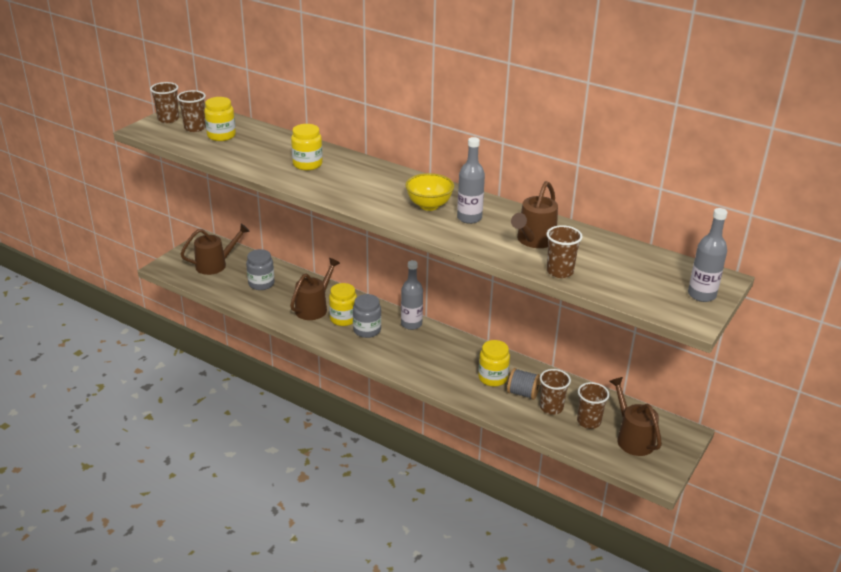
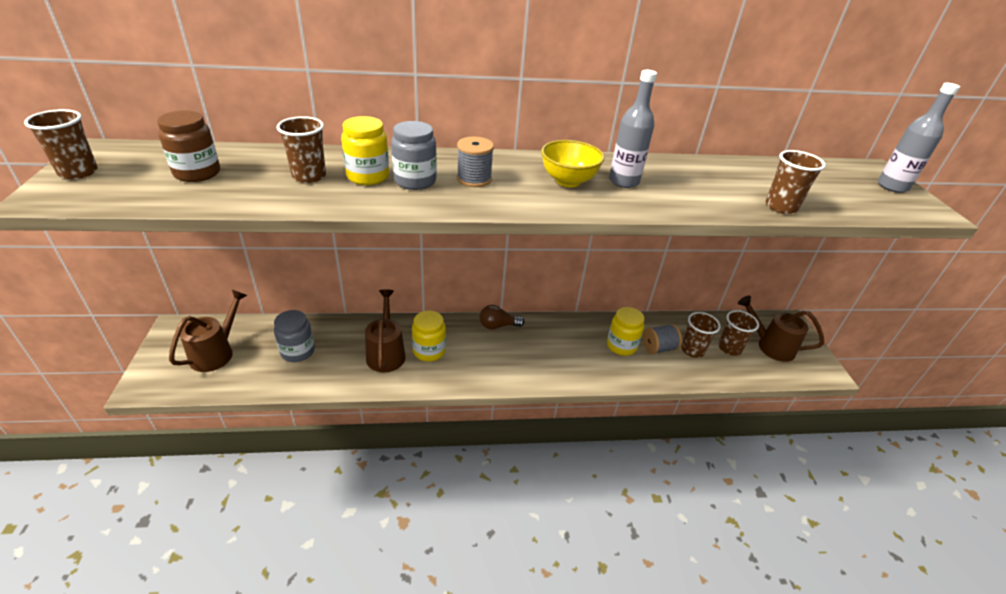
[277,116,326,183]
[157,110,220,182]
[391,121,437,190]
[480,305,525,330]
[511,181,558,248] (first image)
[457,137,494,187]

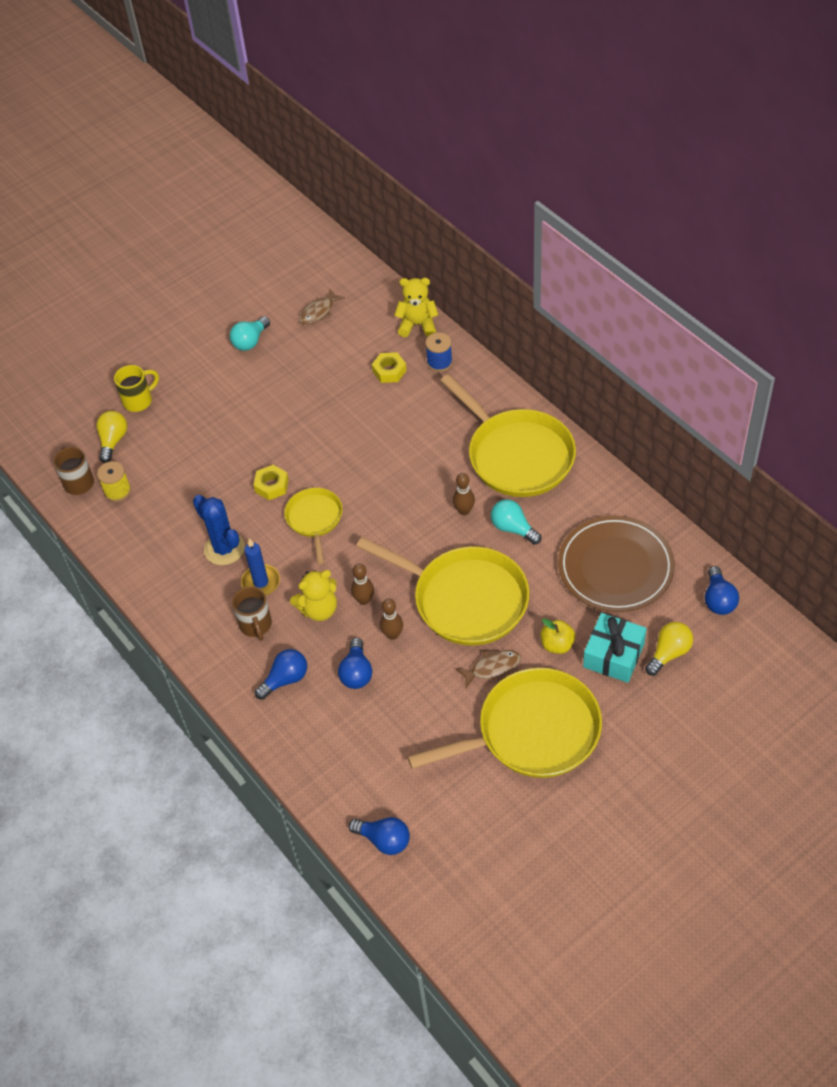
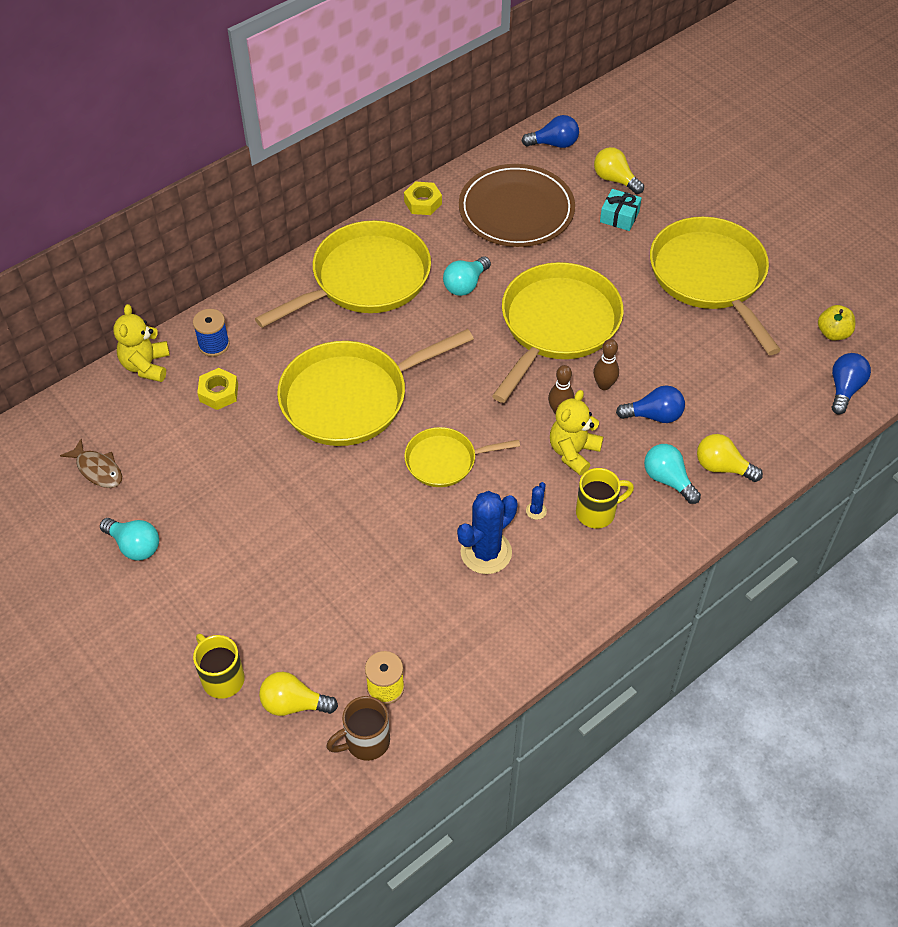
[576,468,634,528]
[526,482,547,520]
[404,182,442,215]
[644,444,701,504]
[550,390,603,476]
[453,473,475,515] (first image)
[456,650,521,688] (first image)
[818,305,855,340]
[600,189,642,231]
[277,329,474,446]
[697,434,763,482]

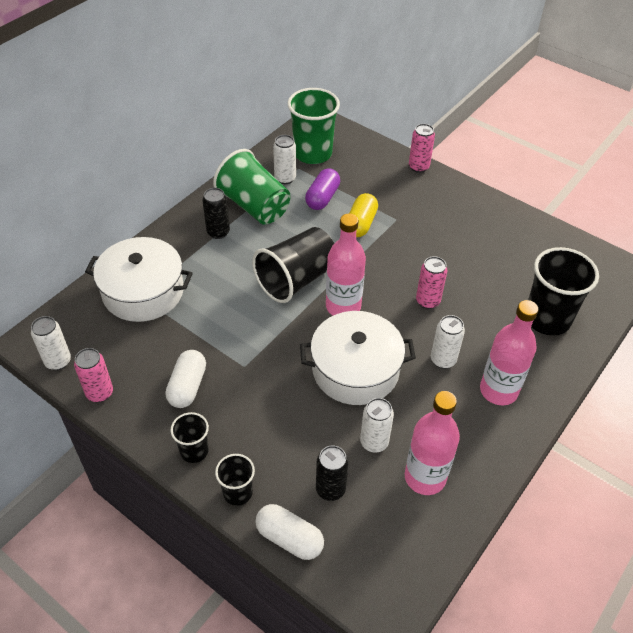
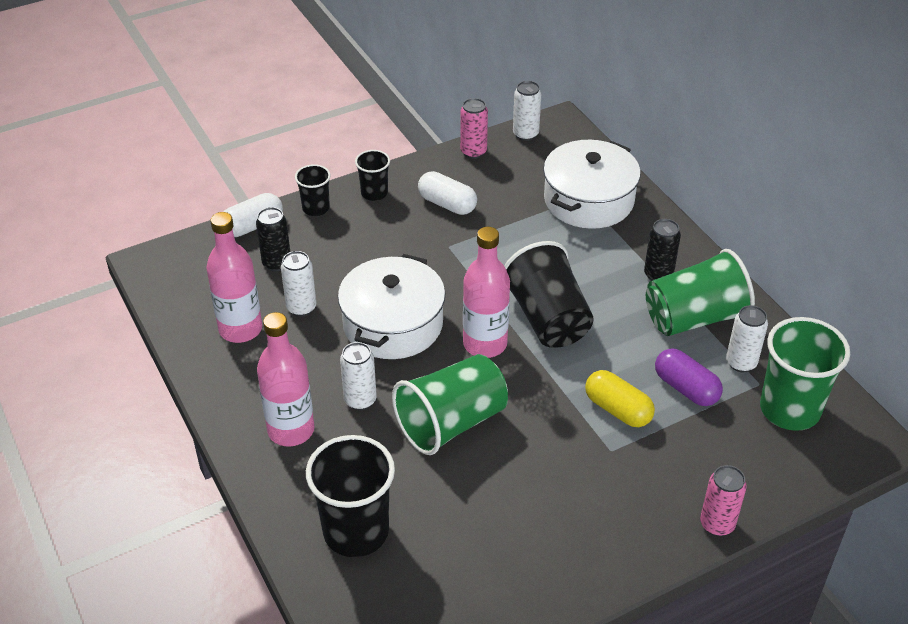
[392,354,508,455]

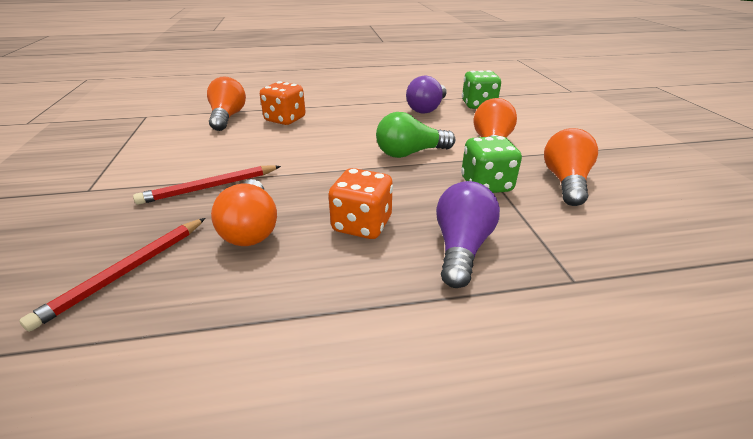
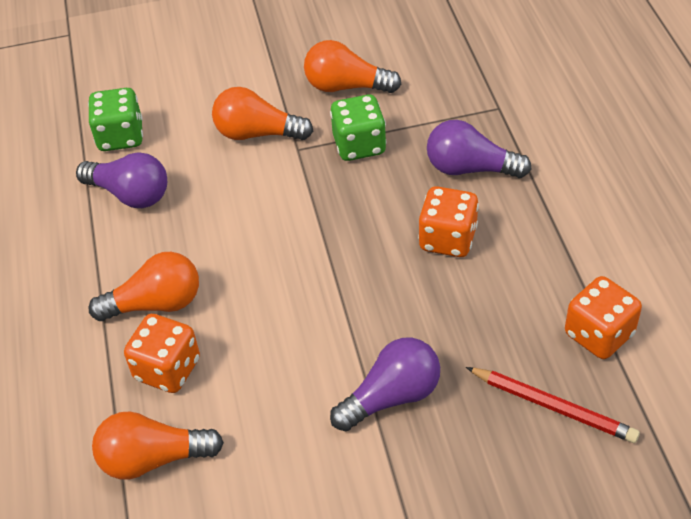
[330,337,440,431]
[89,252,199,321]
[376,112,455,158] (first image)
[565,276,642,359]

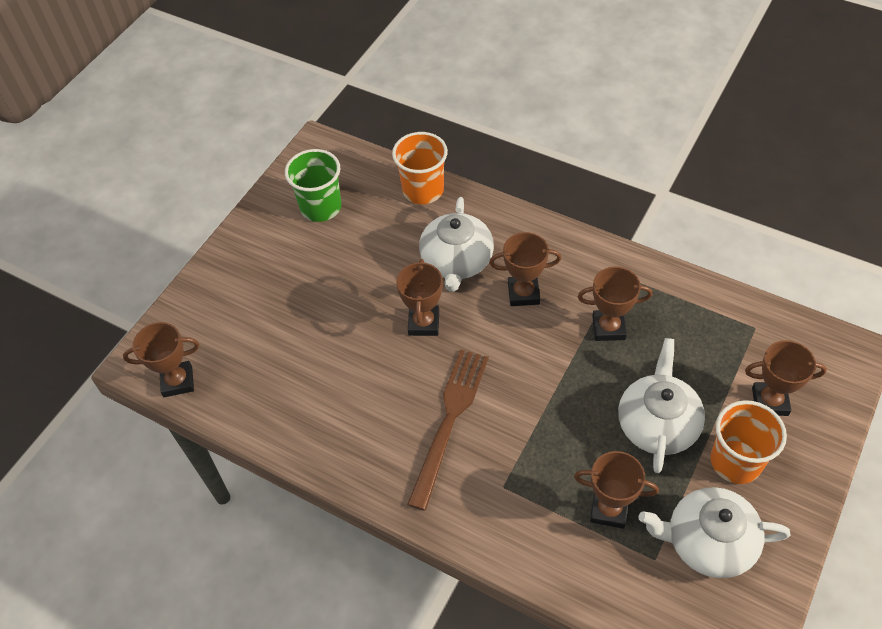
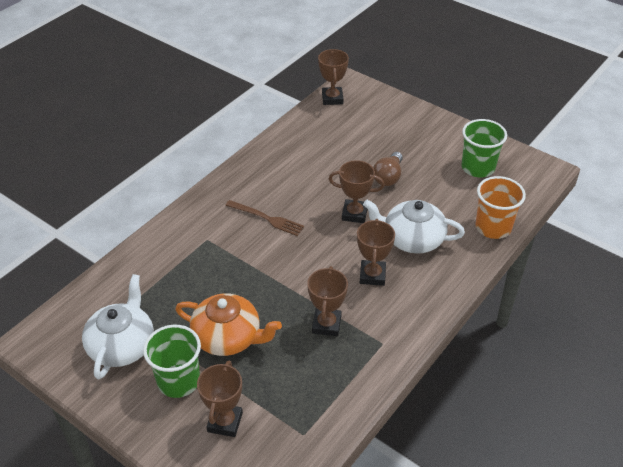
[225,200,304,236]
[574,451,659,529] (first image)
[175,293,282,356]
[143,325,201,398]
[373,152,403,186]

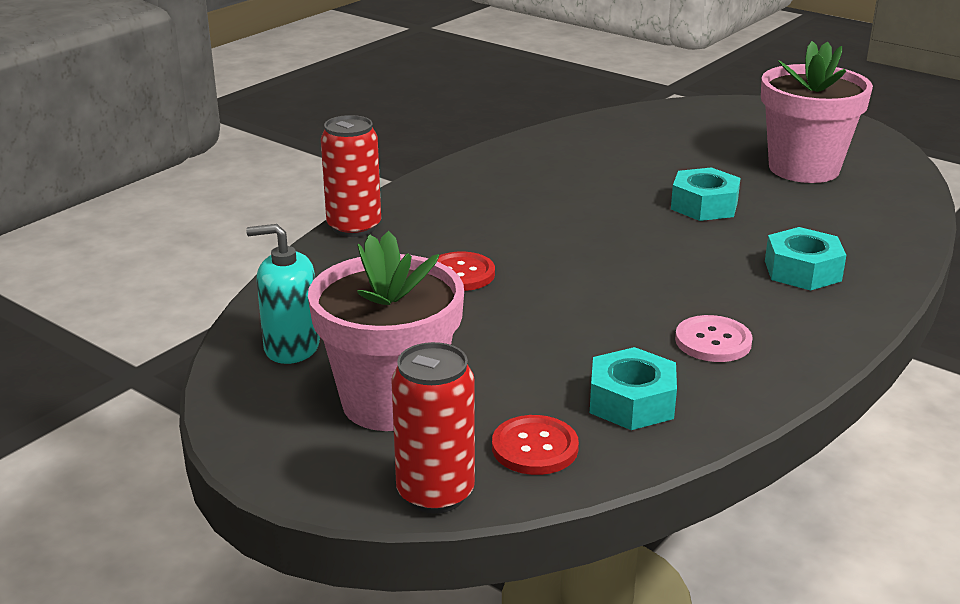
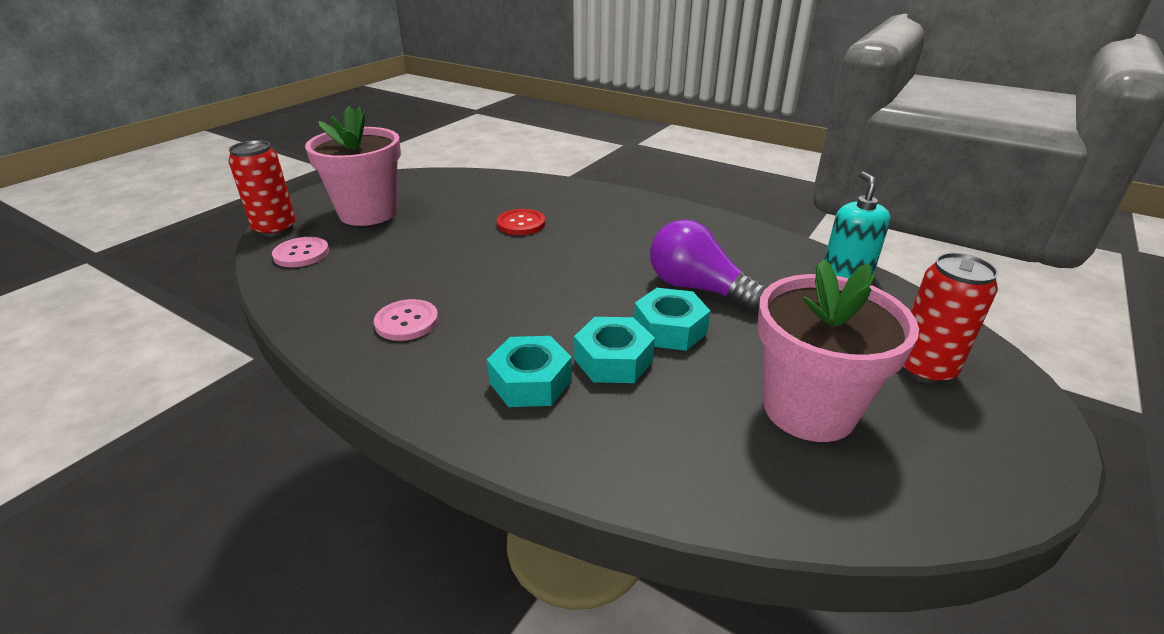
[824,172,890,278]
[901,253,998,384]
[272,237,329,267]
[574,317,655,383]
[650,220,767,311]

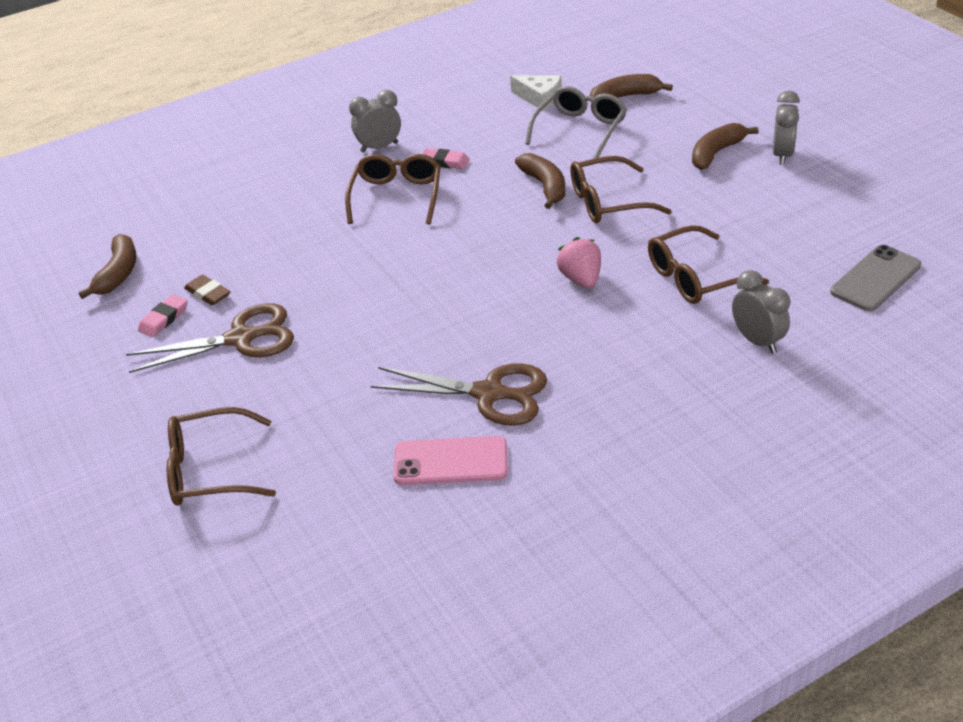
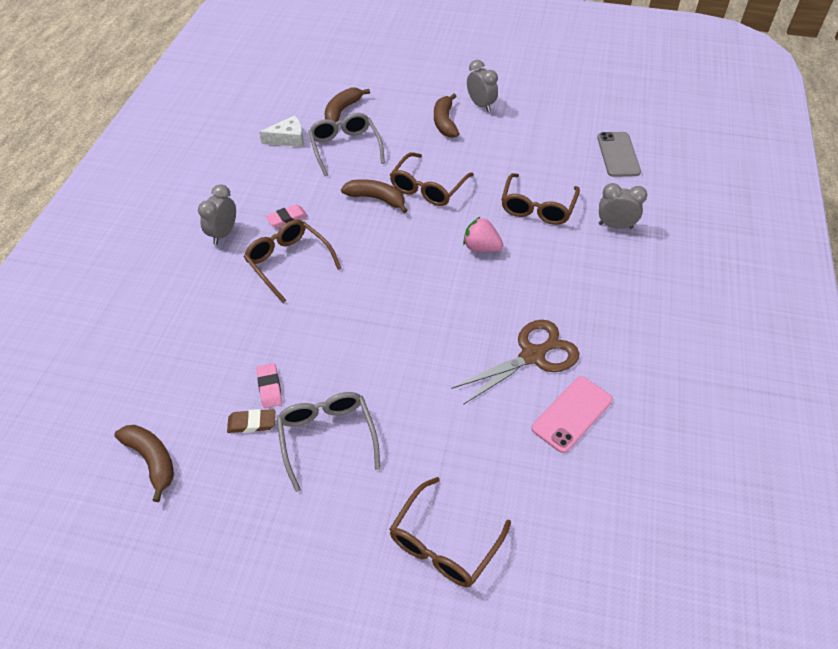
[277,392,380,492]
[257,363,282,408]

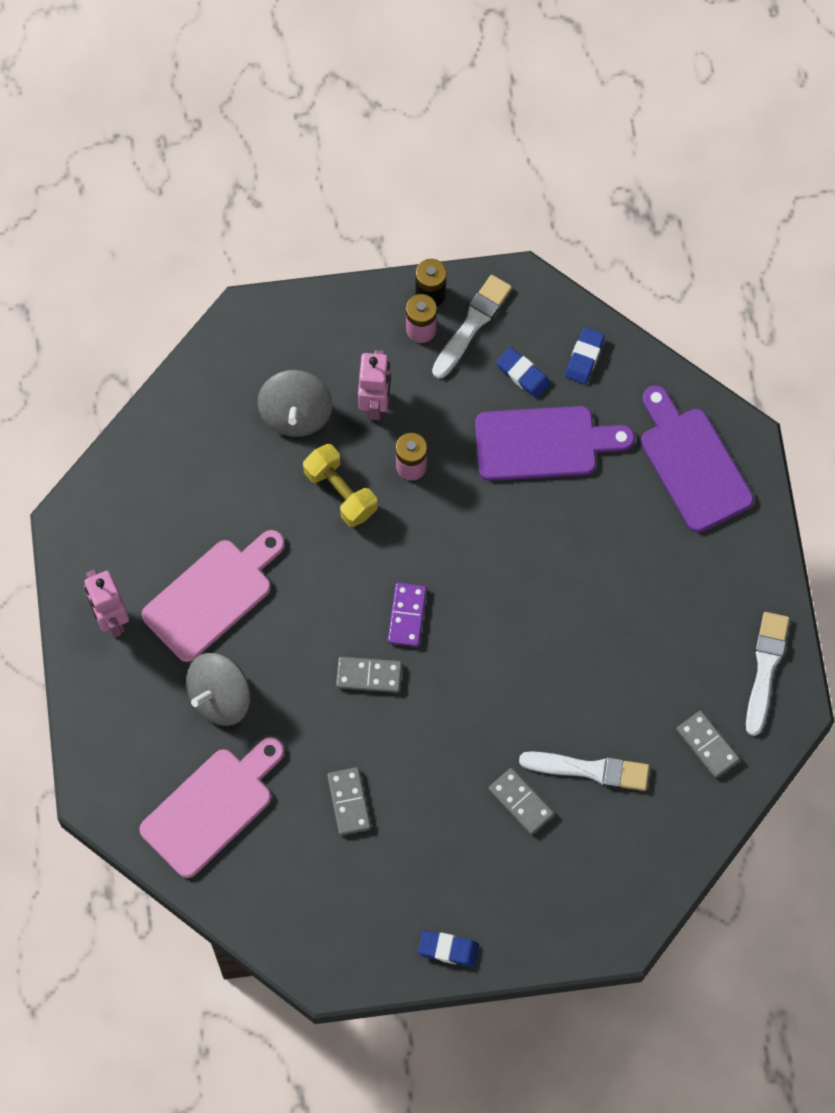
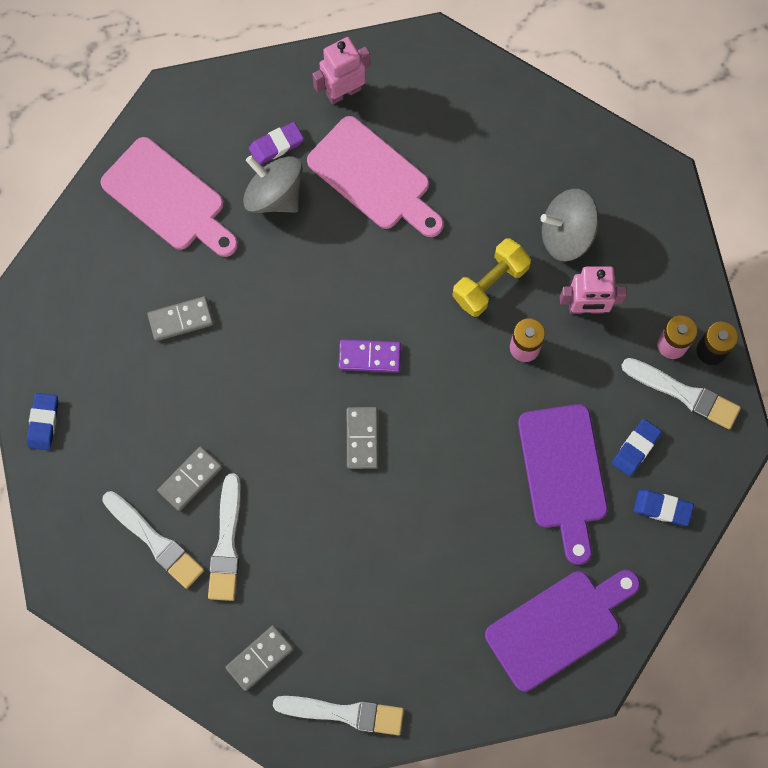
[347,407,378,469]
[102,491,204,589]
[249,122,304,165]

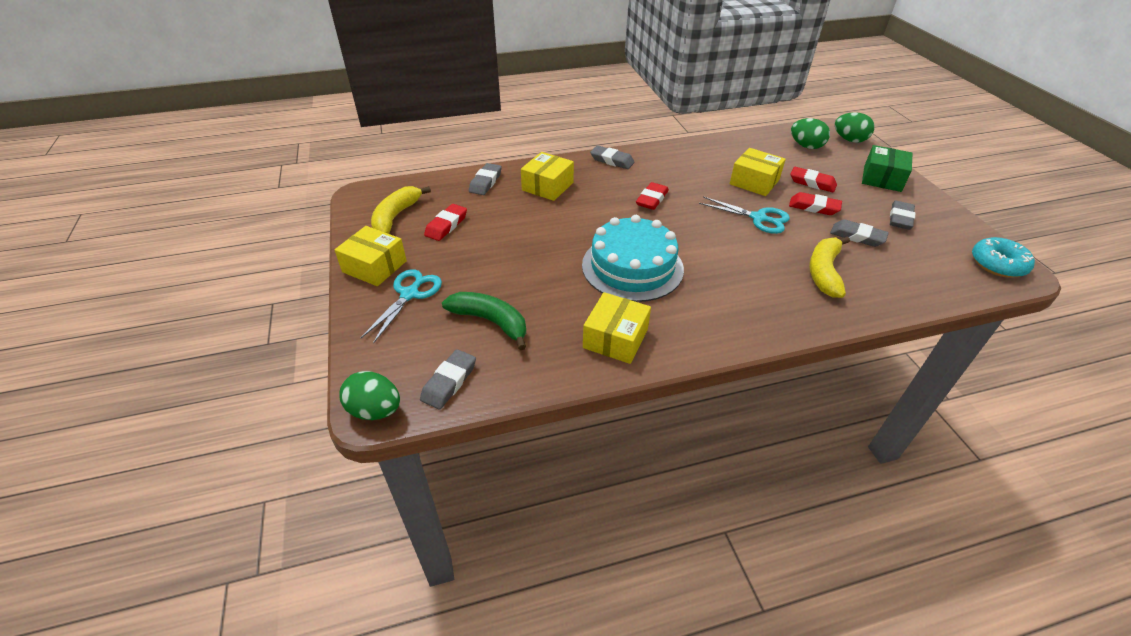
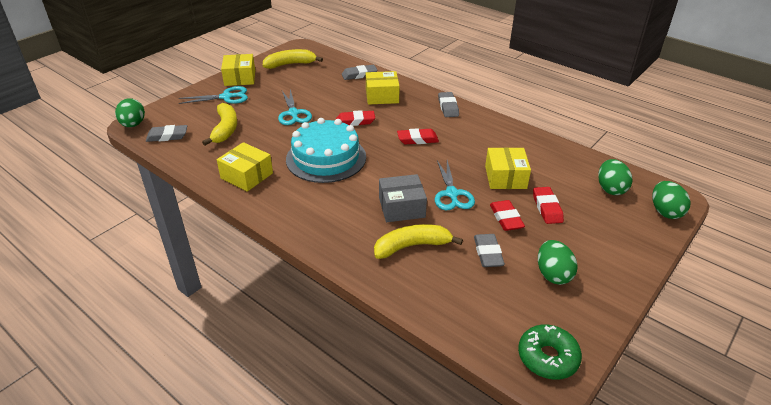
[336,110,375,126]
[202,103,237,146]
[217,142,273,192]
[862,145,913,192] (first image)
[538,240,578,285]
[518,325,582,380]
[278,89,312,125]
[379,174,427,222]

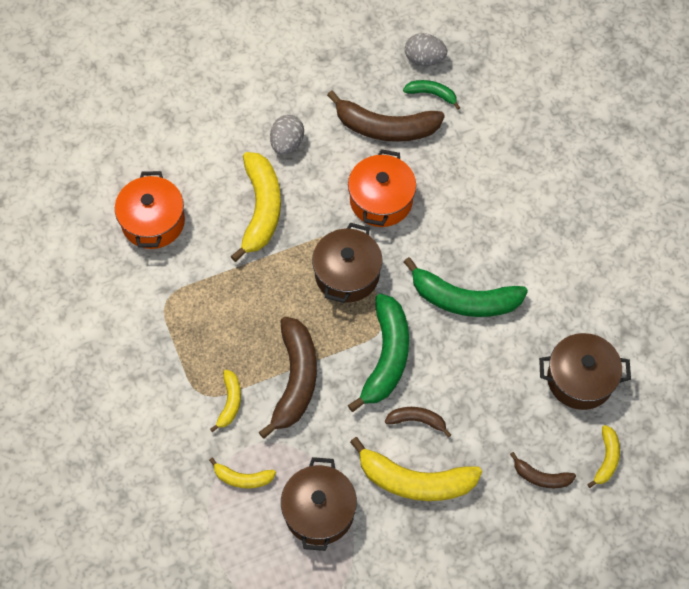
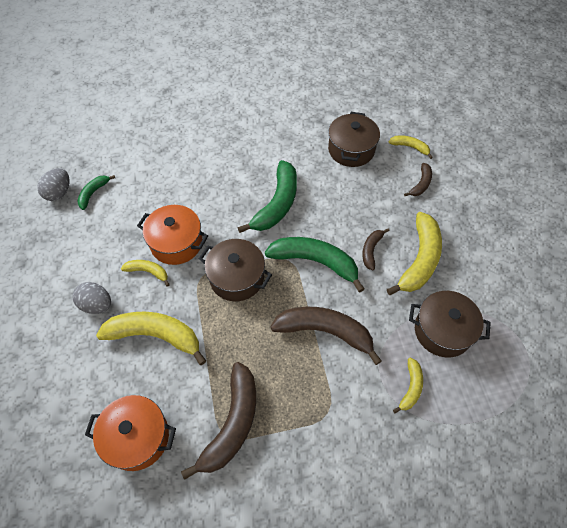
[121,260,170,287]
[181,362,256,480]

